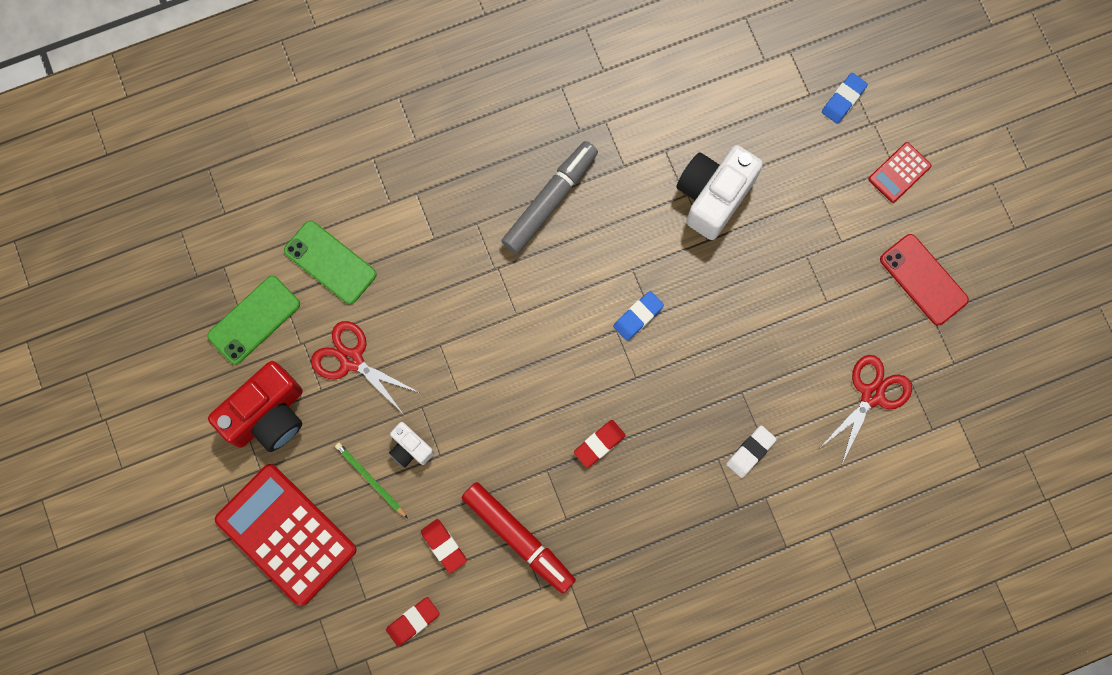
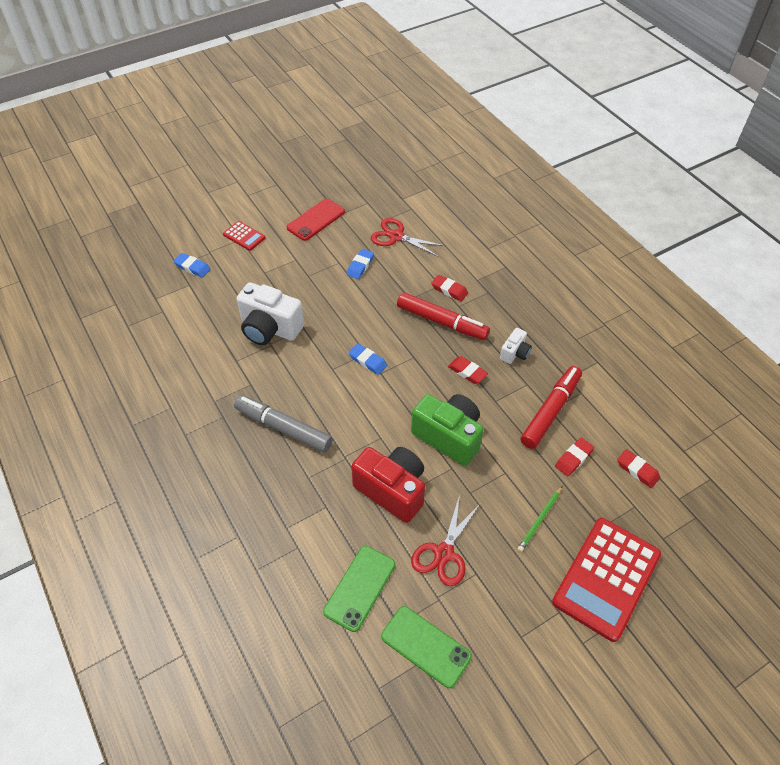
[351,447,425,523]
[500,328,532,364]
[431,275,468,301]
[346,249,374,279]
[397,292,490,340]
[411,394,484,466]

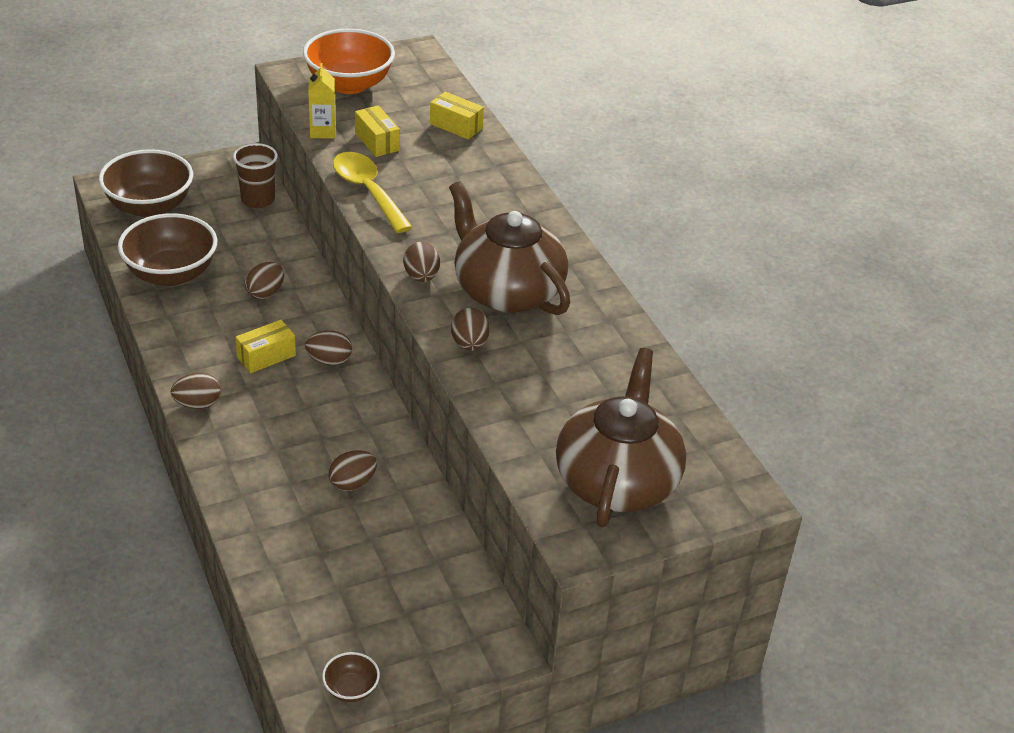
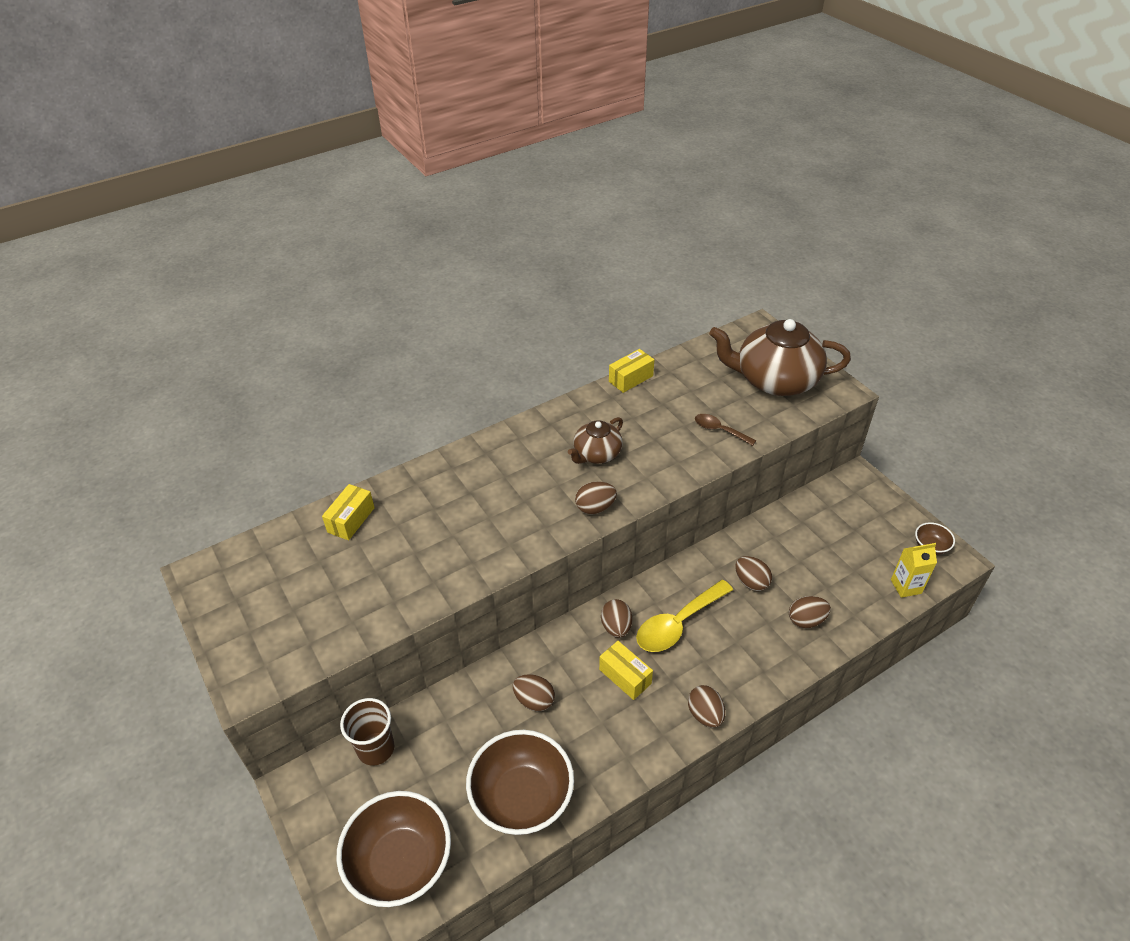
[303,29,395,94] (first image)
[891,543,937,598]
[636,580,733,652]
[609,349,654,393]
[568,417,623,464]
[789,596,831,628]
[695,414,756,446]

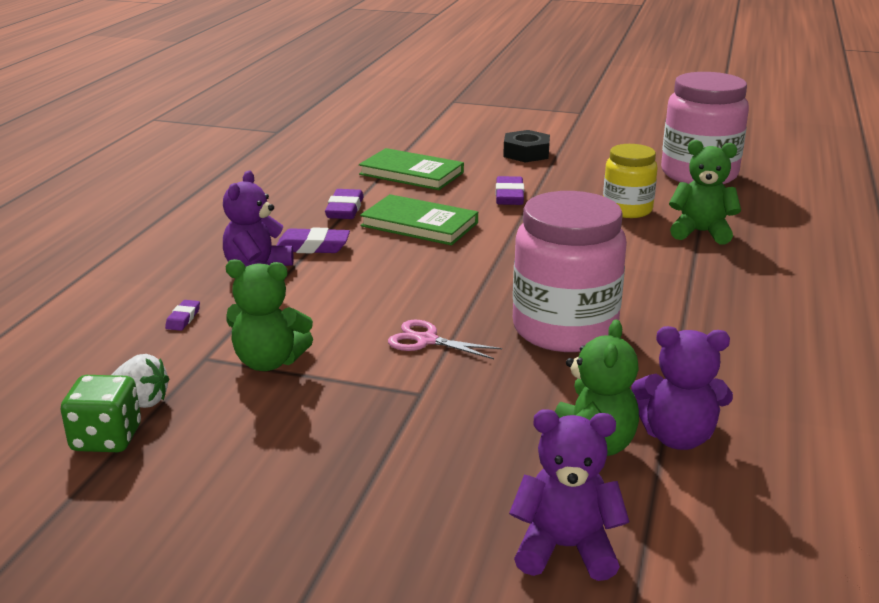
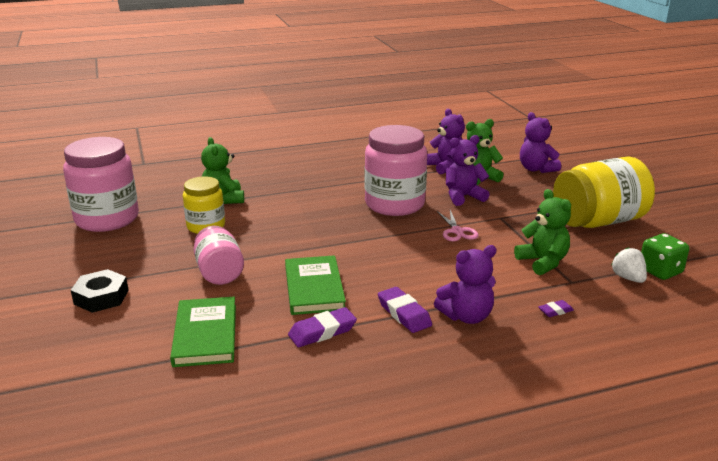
[194,226,244,285]
[446,135,490,206]
[553,157,655,228]

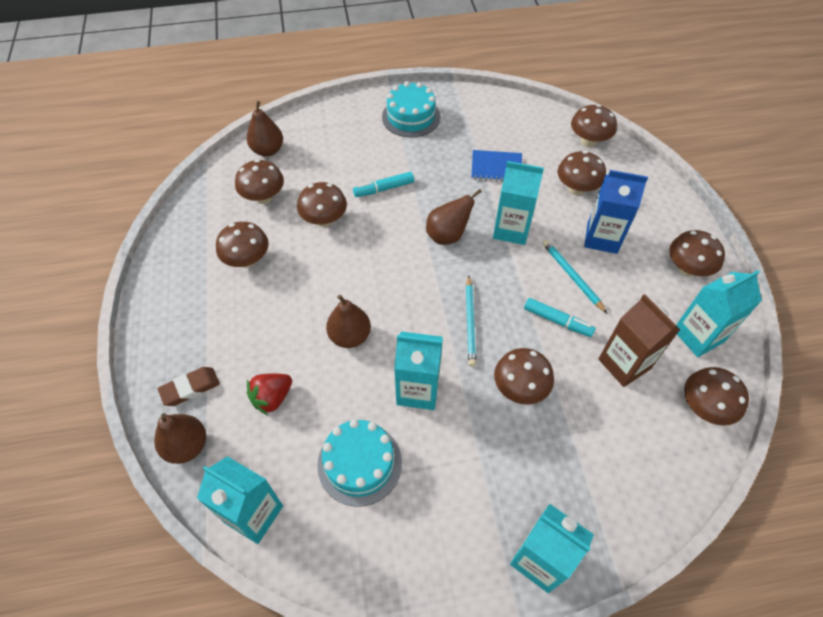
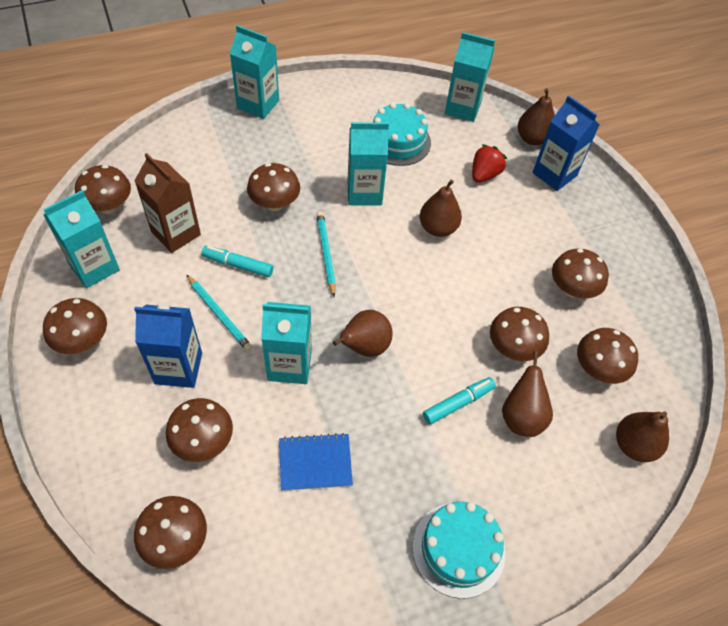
[533,96,599,191]
[502,352,553,437]

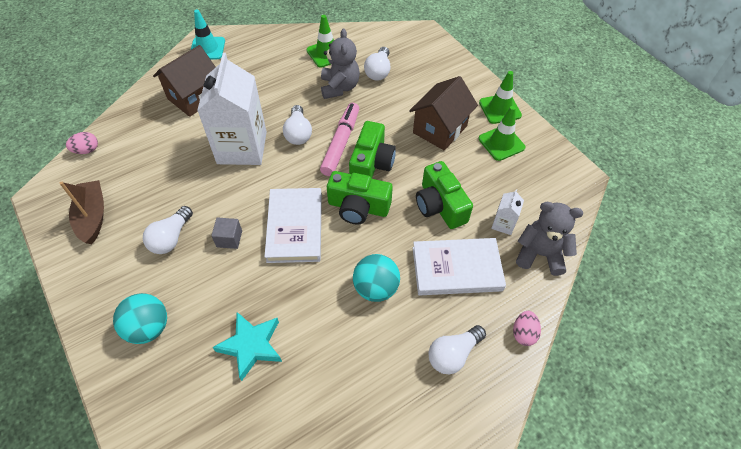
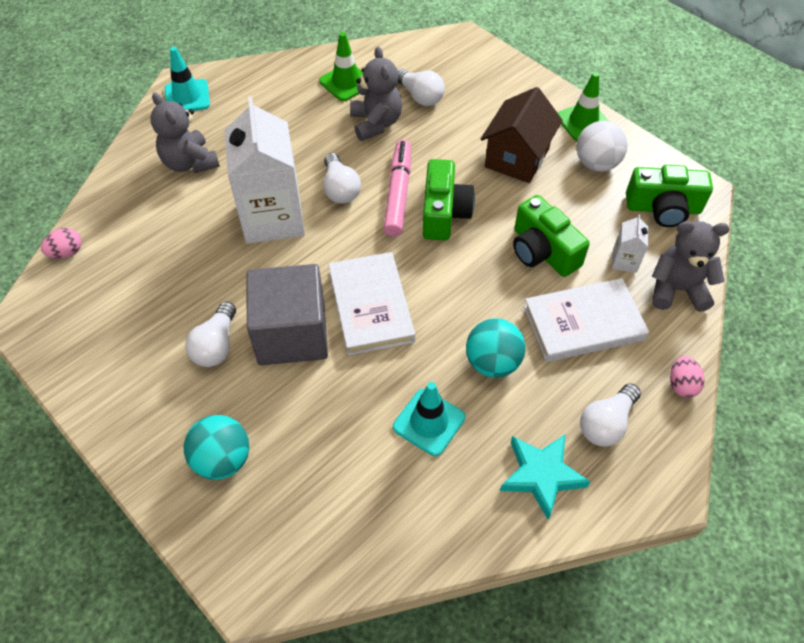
[59,180,104,245] (first image)
[150,92,220,173]
[247,264,328,365]
[500,435,591,520]
[626,165,713,227]
[397,68,445,106]
[576,121,628,172]
[393,382,465,456]

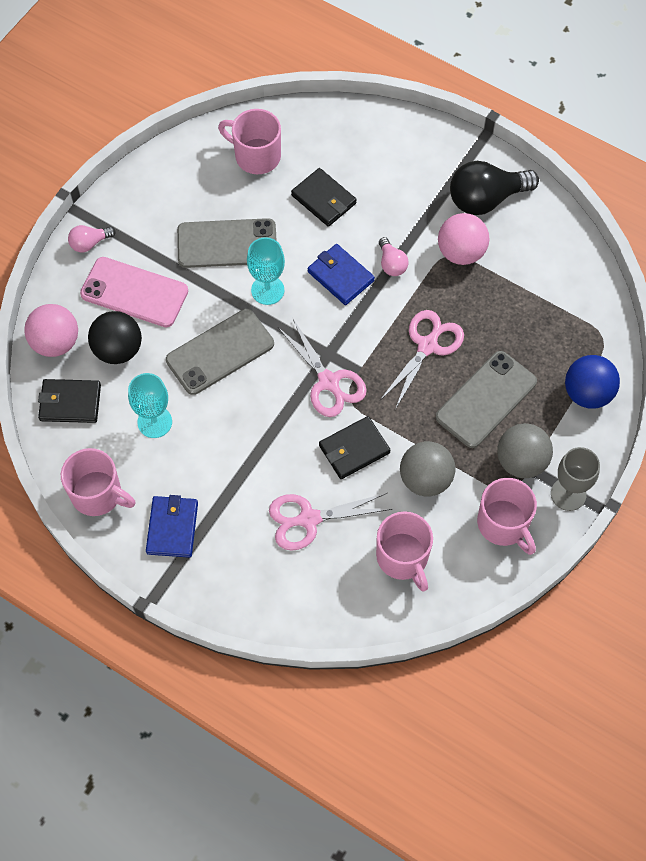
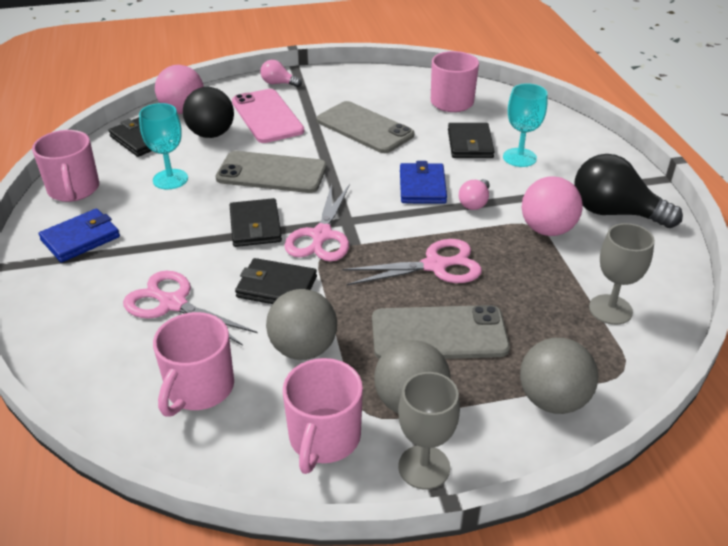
[503,83,548,167]
[520,338,598,414]
[230,198,282,247]
[589,223,655,325]

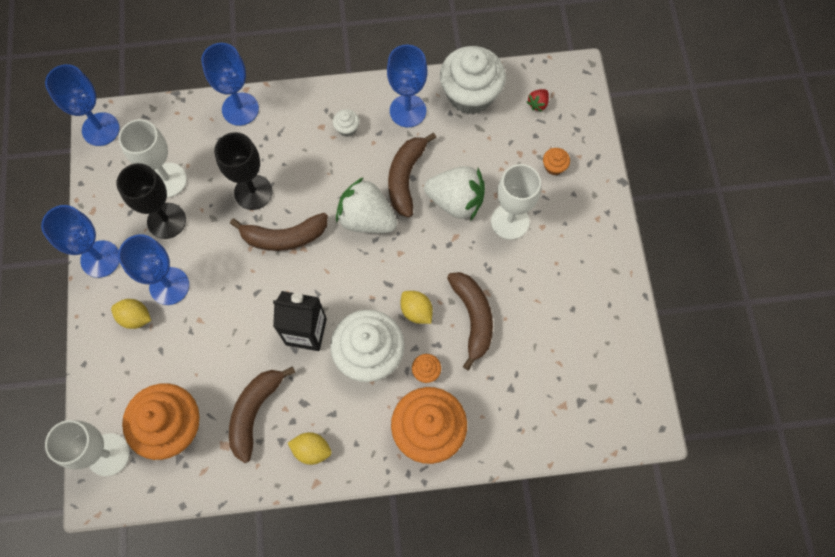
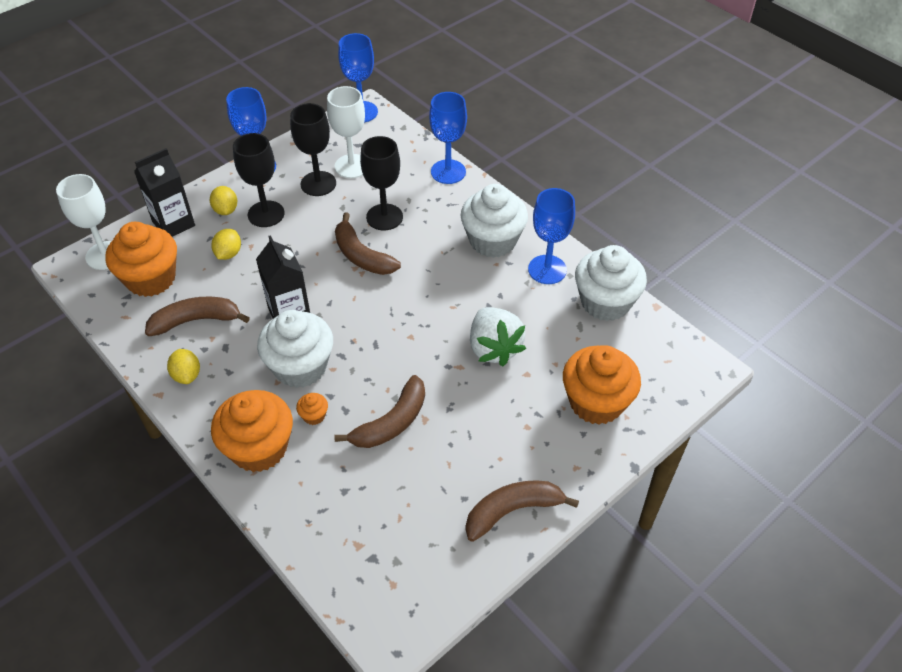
[233,133,285,227]
[461,184,528,258]
[336,177,397,233] (first image)
[466,480,579,542]
[211,229,241,260]
[491,164,541,240] (first image)
[527,89,549,112] (first image)
[563,345,641,425]
[134,148,195,237]

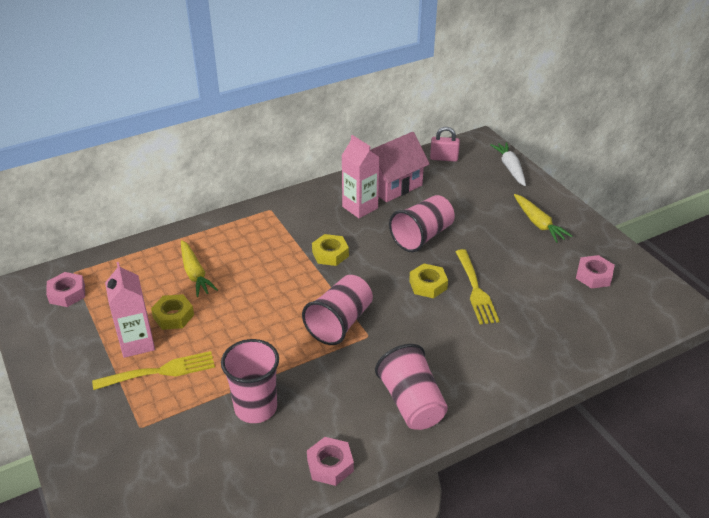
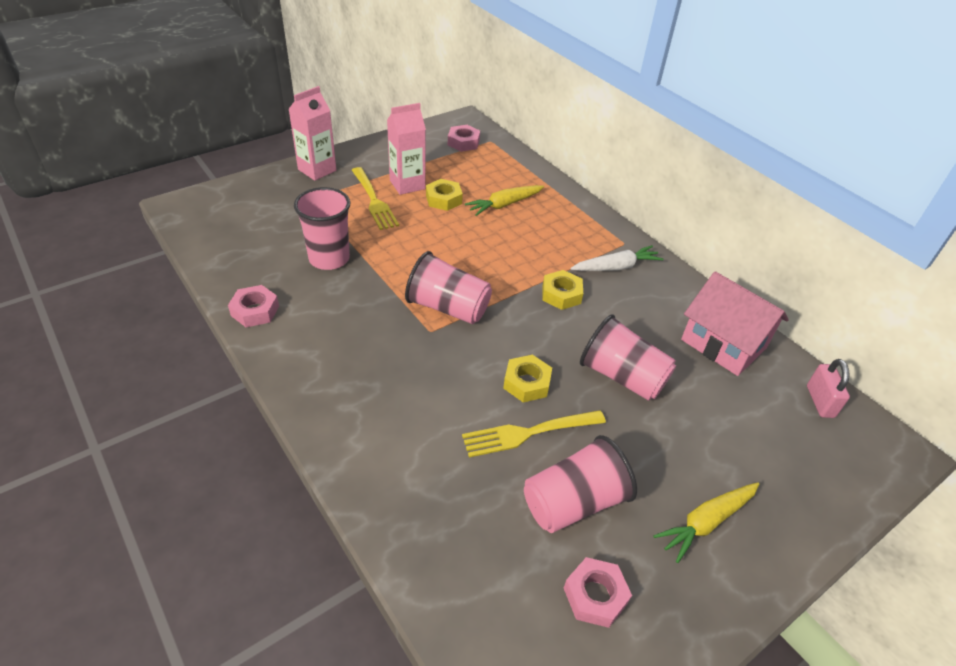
[288,86,336,181]
[524,435,637,533]
[571,245,663,271]

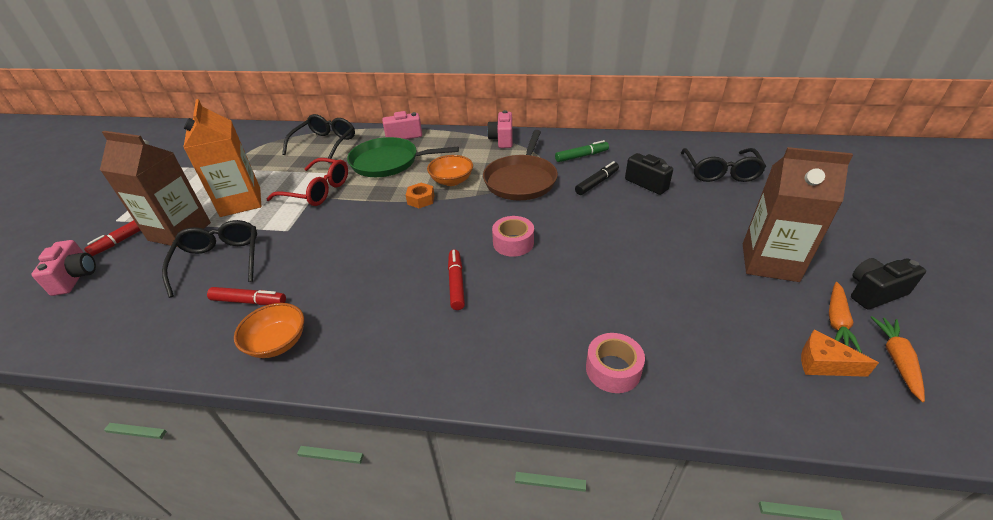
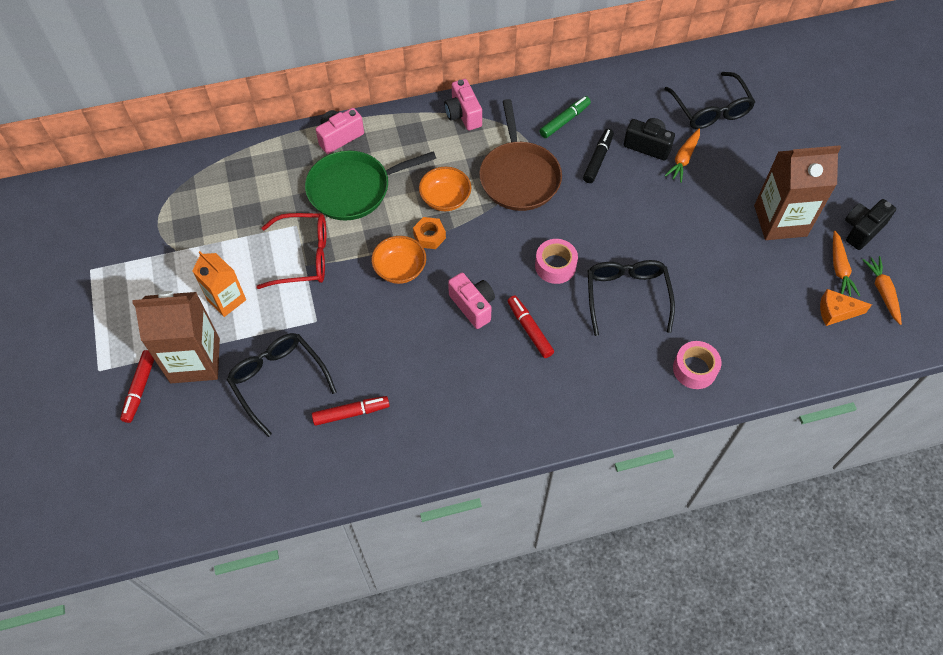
[448,273,495,329]
[192,251,246,317]
[371,236,426,284]
[588,260,675,336]
[665,128,700,183]

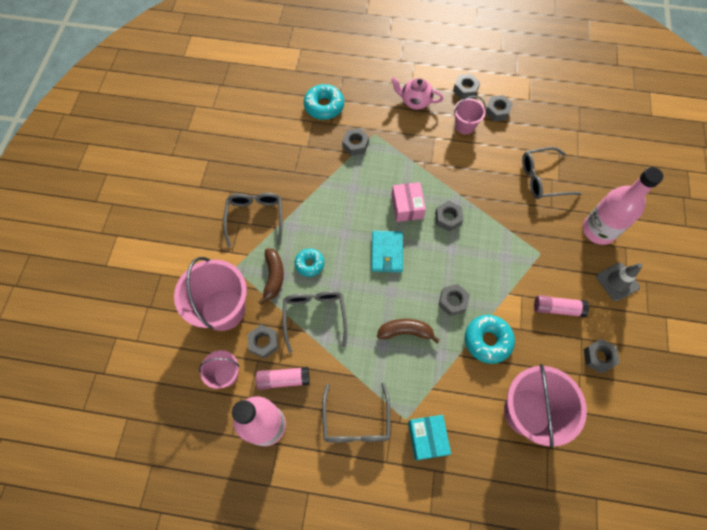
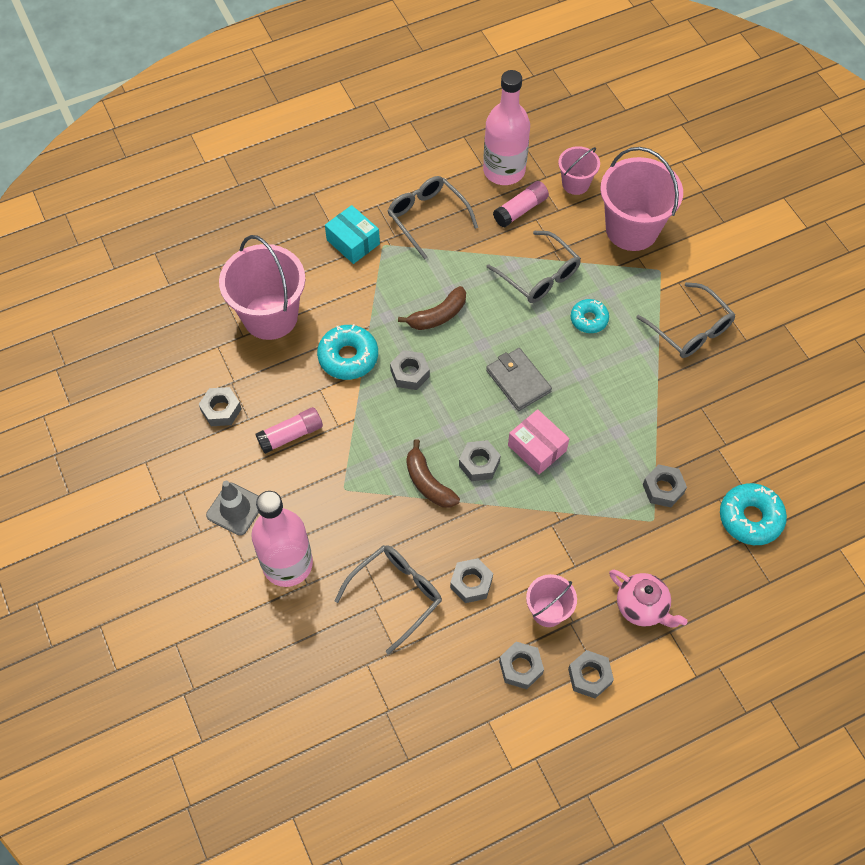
[450,558,493,603]
[406,439,460,508]
[486,348,552,411]
[609,570,688,628]

